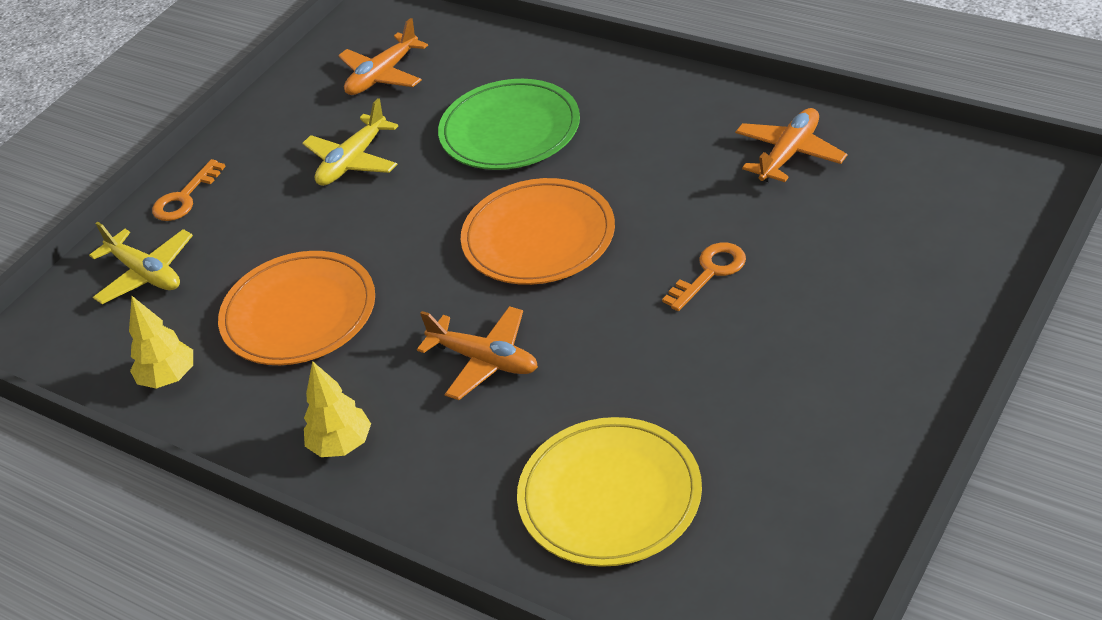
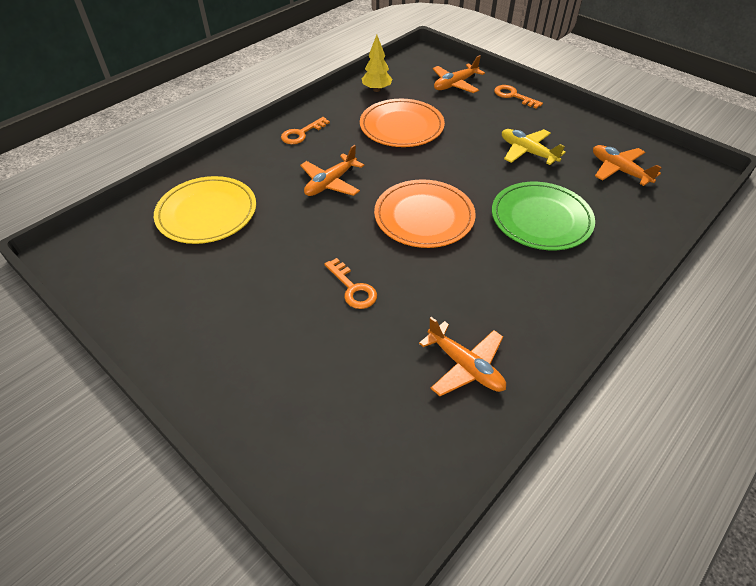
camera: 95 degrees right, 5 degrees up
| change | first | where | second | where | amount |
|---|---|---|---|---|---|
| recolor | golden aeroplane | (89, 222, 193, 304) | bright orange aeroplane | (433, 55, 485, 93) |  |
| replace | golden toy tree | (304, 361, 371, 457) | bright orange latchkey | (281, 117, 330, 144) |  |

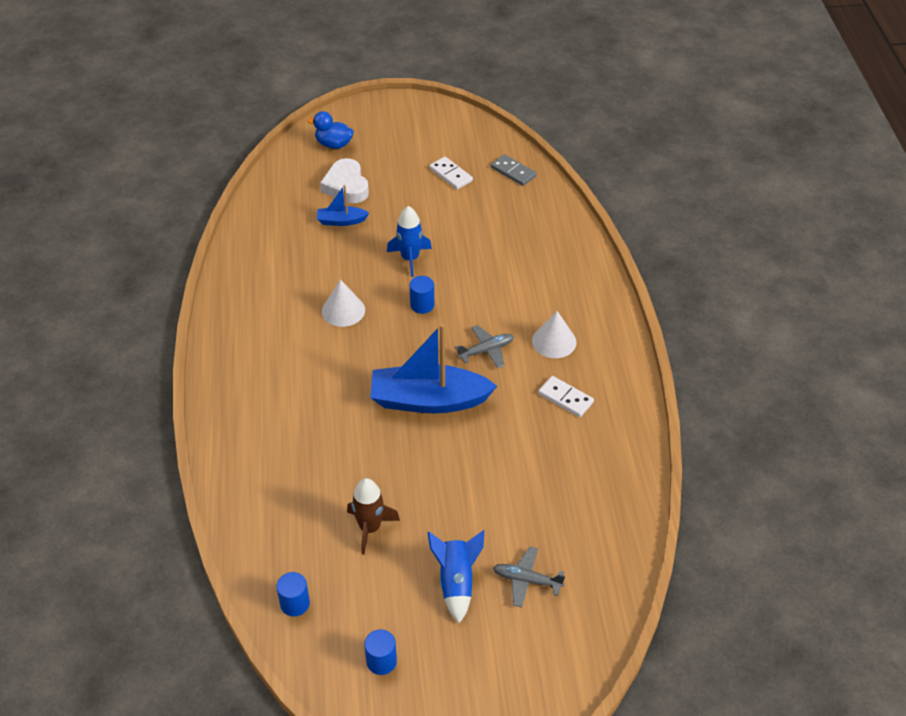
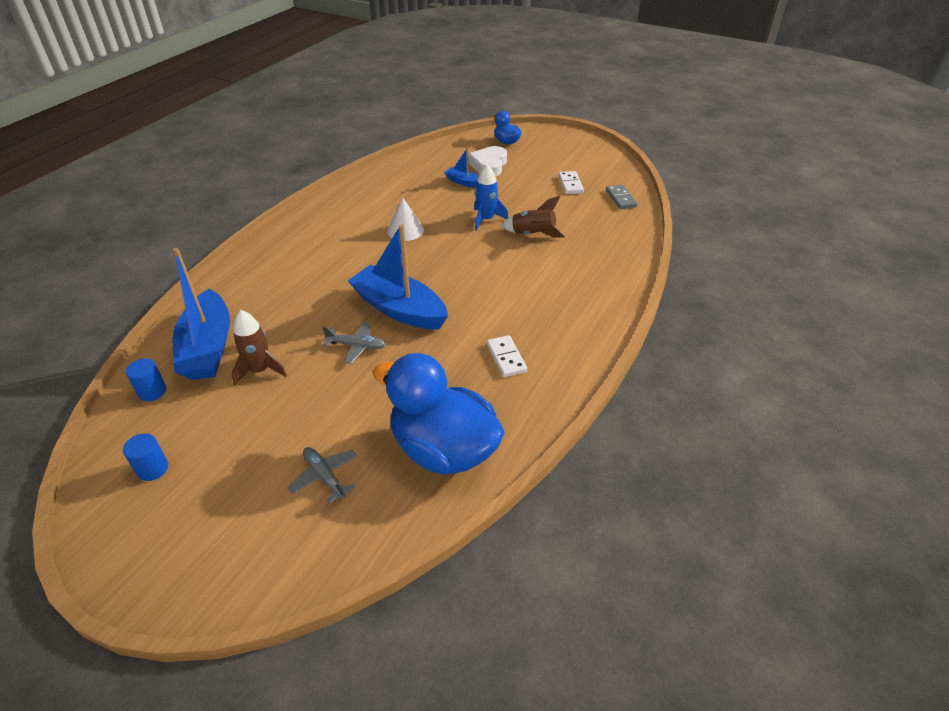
camera: 35 degrees right, 5 degrees down
| change | first | where | second | where | amount |
|---|---|---|---|---|---|
| delete | blue cylinder shape | (410, 276, 434, 314) |  |  |  |
| delete | blue rocket | (427, 530, 484, 623) |  |  |  |
| move | gray aeroplane | (455, 325, 514, 368) |  | (322, 321, 386, 364) |  |
| delete | white cone shape | (532, 311, 577, 358) |  |  |  |
| insert |  |  | blue toy boat | (173, 248, 230, 380) |  |
| insert |  |  | blue rubber duck | (373, 353, 505, 475) |  |
| insert |  |  | dark brown rocket | (501, 196, 566, 238) |  |

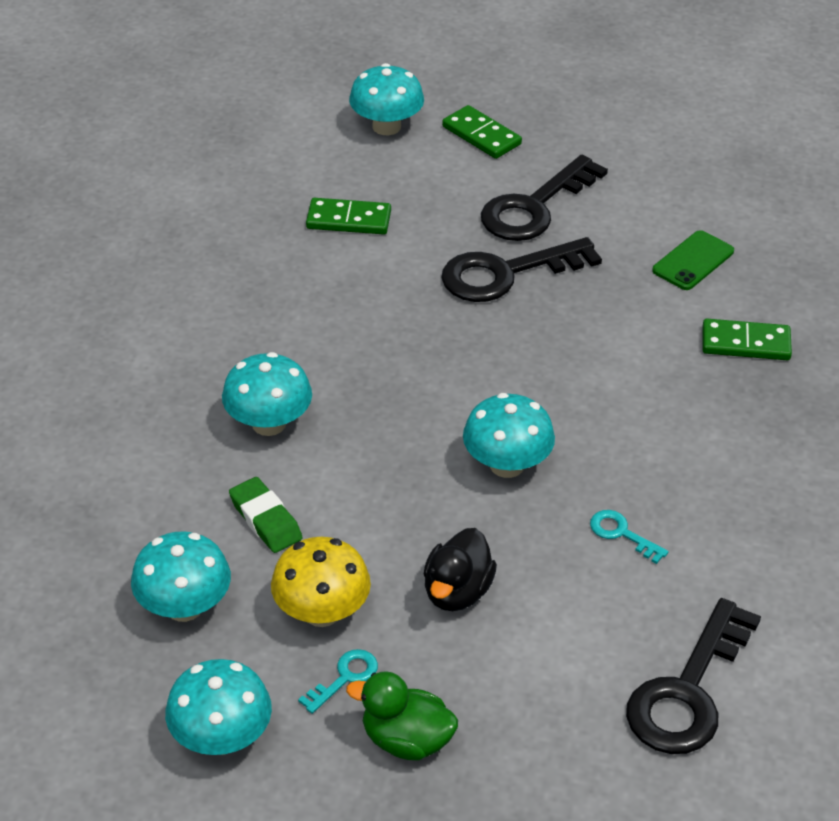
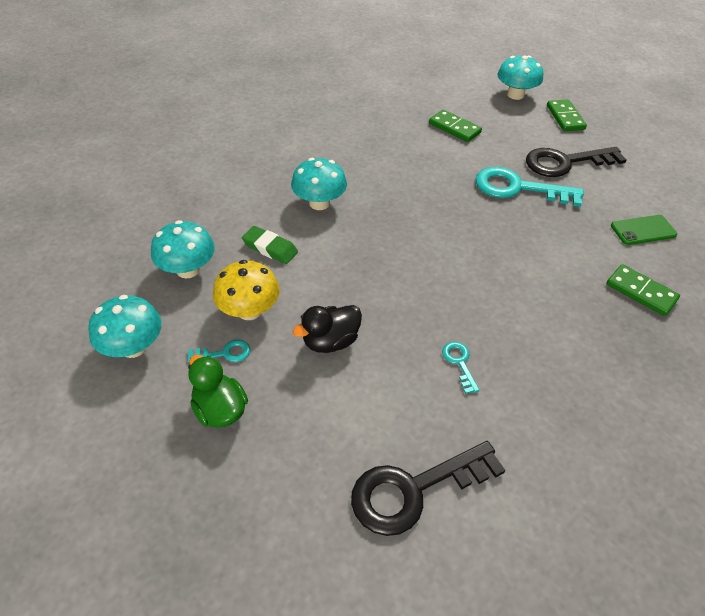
camera: 35 degrees right, 5 degrees up
| change | first | where | second | where | amount |
|---|---|---|---|---|---|
| rotate | leaf-green eraser | (229, 477, 303, 553) |  | (242, 226, 298, 264) | 60 degrees counterclockwise |
| recolor | black latchkey | (442, 237, 602, 302) | turquoise latchkey | (476, 167, 584, 207) |  |
| delete | turquoise fungus | (463, 393, 555, 478) |  |  |  |

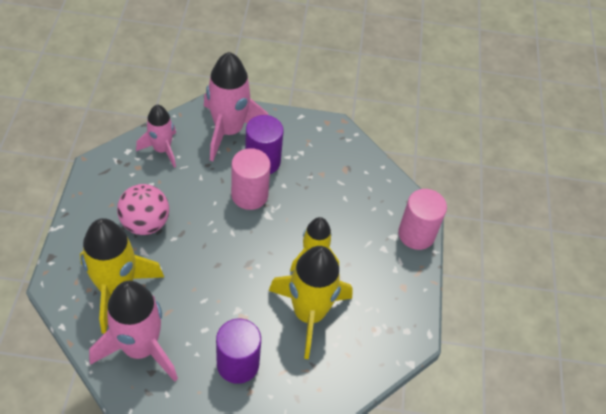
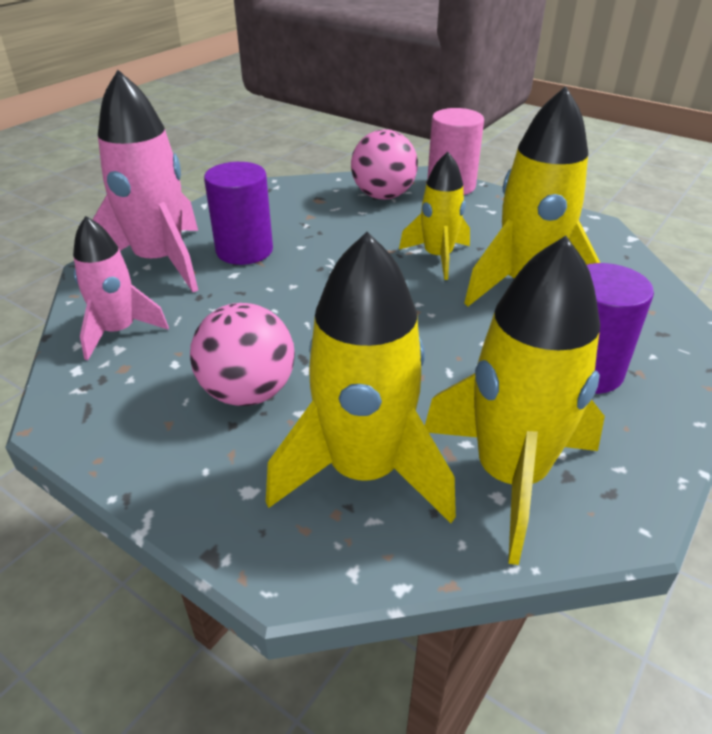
camera: 55 degrees left, 15 degrees down
| change | first | where | second | where | amount |
|---|---|---|---|---|---|
| recolor | rosy rocket | (89, 281, 178, 382) | golden rocket | (425, 236, 605, 565) |  |
| delete | rosy cylinder shape | (231, 148, 271, 210) |  |  |  |
| insert |  |  | rosy play ball | (351, 129, 418, 199) |  |

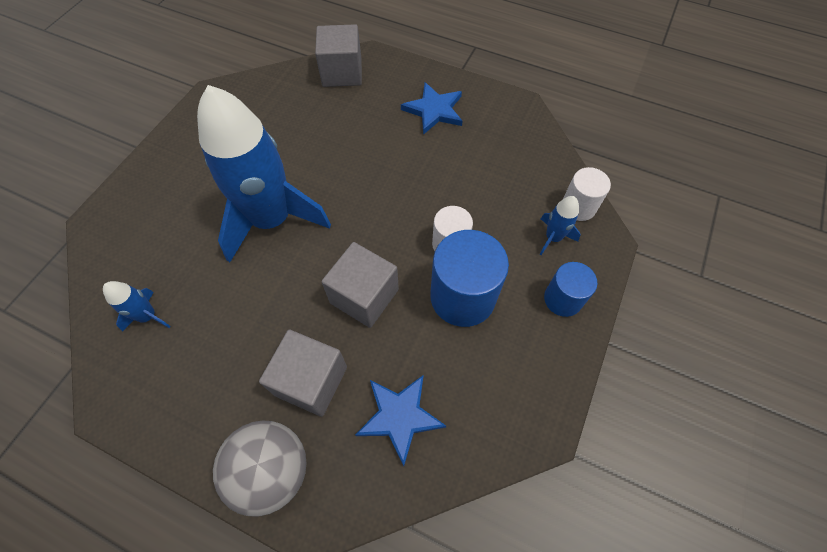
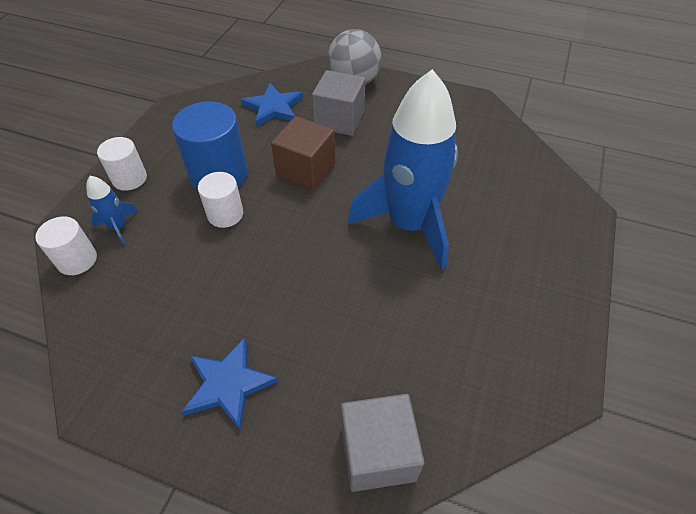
camera: 175 degrees right, 10 degrees down
| change | first | where | second | where | amount |
|---|---|---|---|---|---|
| delete | blue rocket | (103, 281, 171, 332) |  |  |  |
| recolor | gray cube | (322, 242, 399, 328) | dark brown cube | (271, 116, 335, 190) |  |
| recolor | blue cylinder shape | (544, 262, 598, 317) | white cylinder shape | (97, 137, 147, 191) |  |

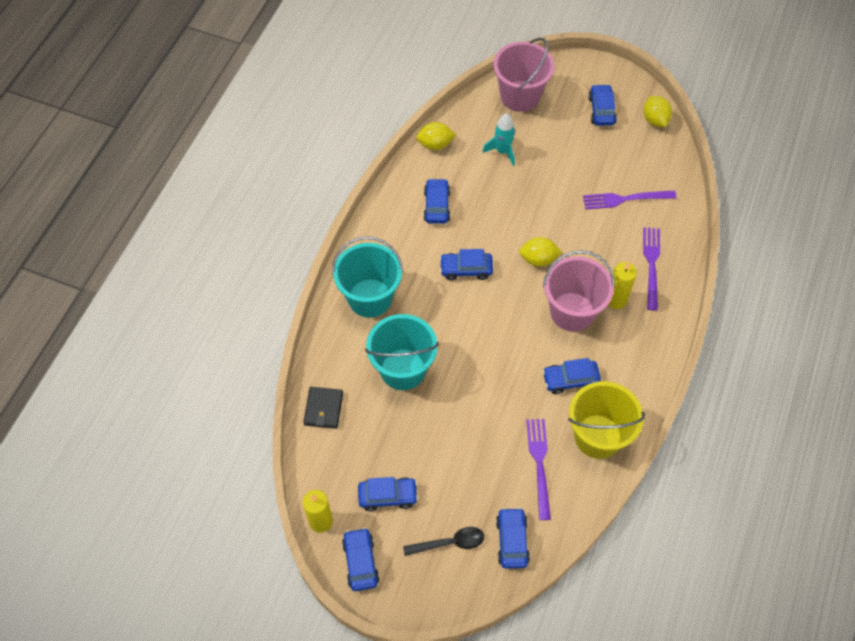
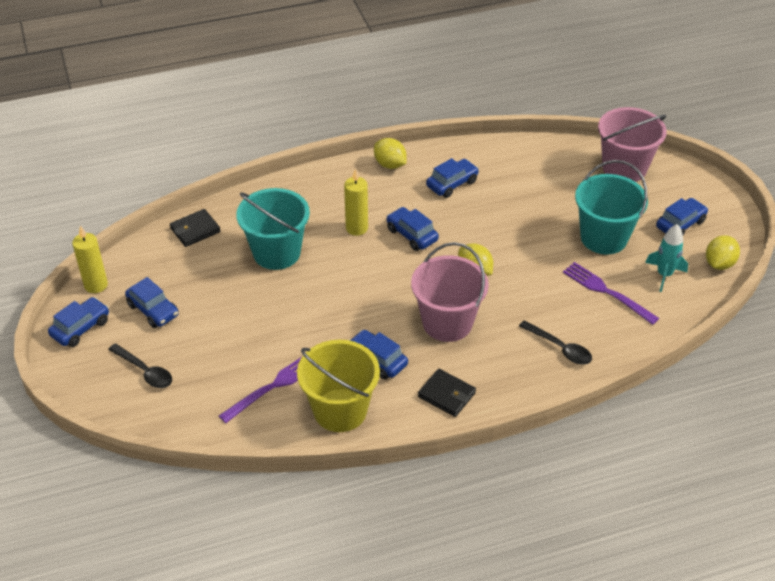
camera: 50 degrees right, 15 degrees down
| change | first | where | second | where | amount |
|---|---|---|---|---|---|
| move | turquoise pail | (332, 236, 403, 318) |  | (575, 160, 648, 254) |  |
| move | golden toy lemon | (416, 122, 456, 150) |  | (374, 138, 407, 169) |  |
| move | turquoise rocket | (482, 113, 515, 166) |  | (645, 224, 688, 292) |  |
| delete | blue automobile | (496, 507, 530, 569) |  |  |  |
| move | golden wax candle | (608, 261, 637, 309) |  | (344, 169, 368, 236) |  |
| replace | royal purple table fork | (643, 227, 660, 311) | black teaspoon | (519, 320, 592, 365) |  |
| insert |  |  | black billfold | (418, 369, 476, 417) |  |

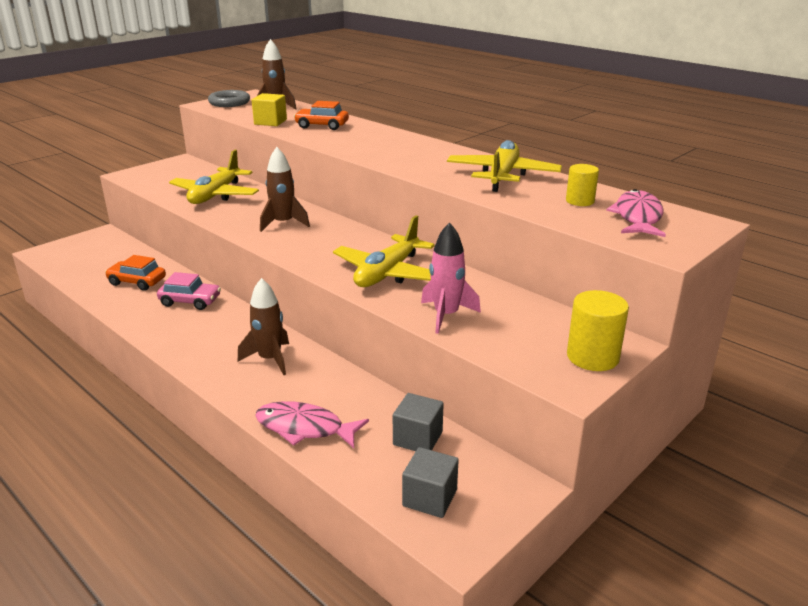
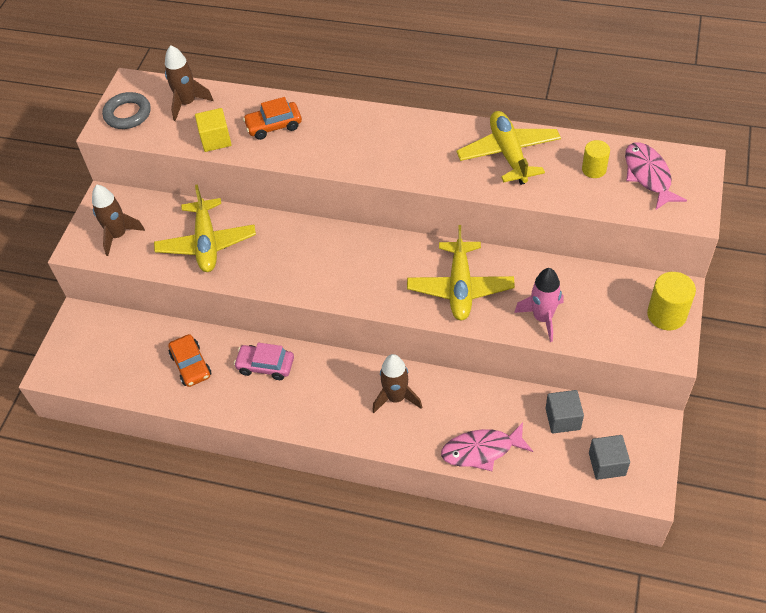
camera: 25 degrees left, 25 degrees up
| change | first | where | second | where | amount |
|---|---|---|---|---|---|
| rotate | bright orange automobile | (105, 255, 166, 291) |  | (168, 334, 212, 387) | 105 degrees counterclockwise |
| rotate | rosy automobile | (157, 272, 221, 310) |  | (234, 343, 294, 380) | 150 degrees counterclockwise |
| move | dark brown rocket | (260, 147, 310, 232) |  | (92, 185, 145, 256) |  |

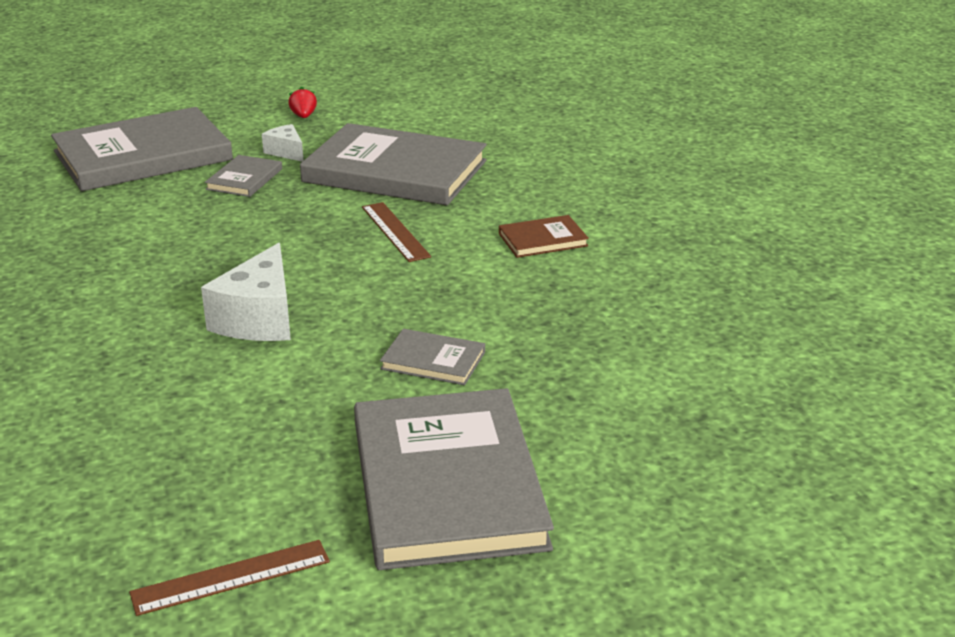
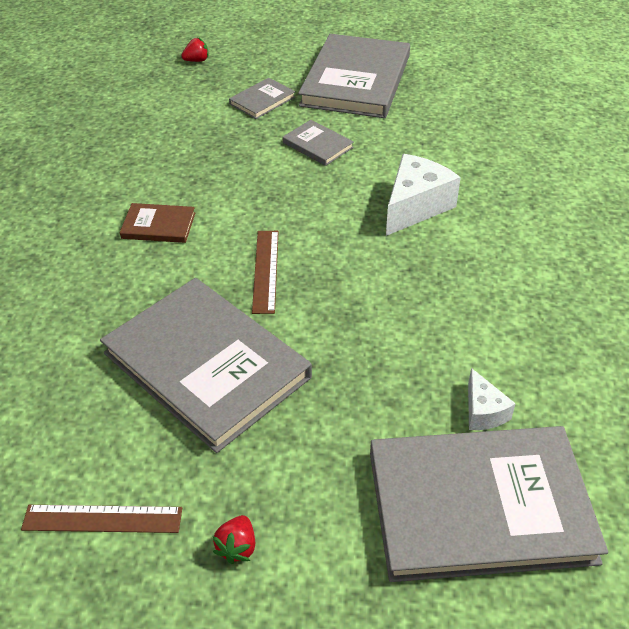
camera: 155 degrees left, 15 degrees up
| change | first | where | second | where | amount |
|---|---|---|---|---|---|
| move | dark brown ruler | (129, 540, 330, 616) |  | (21, 505, 182, 533) |  |
| move | gray hardback | (205, 155, 282, 197) |  | (229, 78, 295, 119) |  |
| move | white piece of cheese | (262, 124, 304, 162) |  | (468, 368, 516, 430) |  |
| insert |  |  | red strawberry | (181, 38, 209, 62) |  |

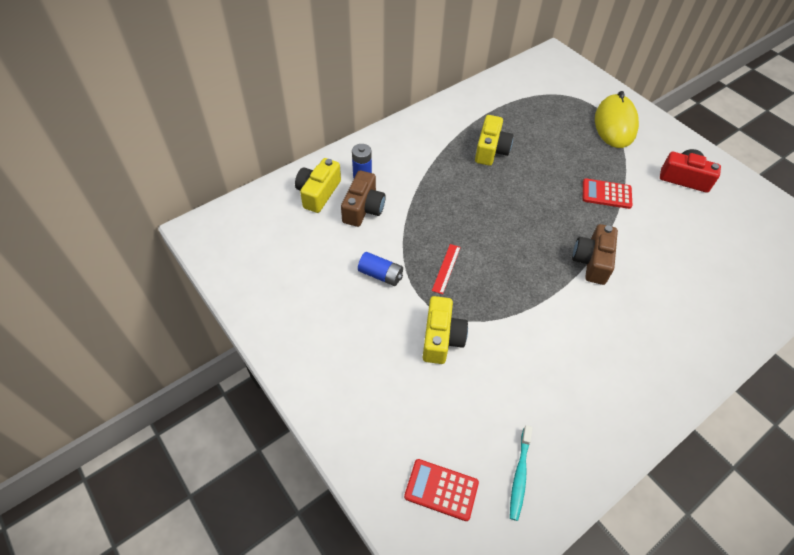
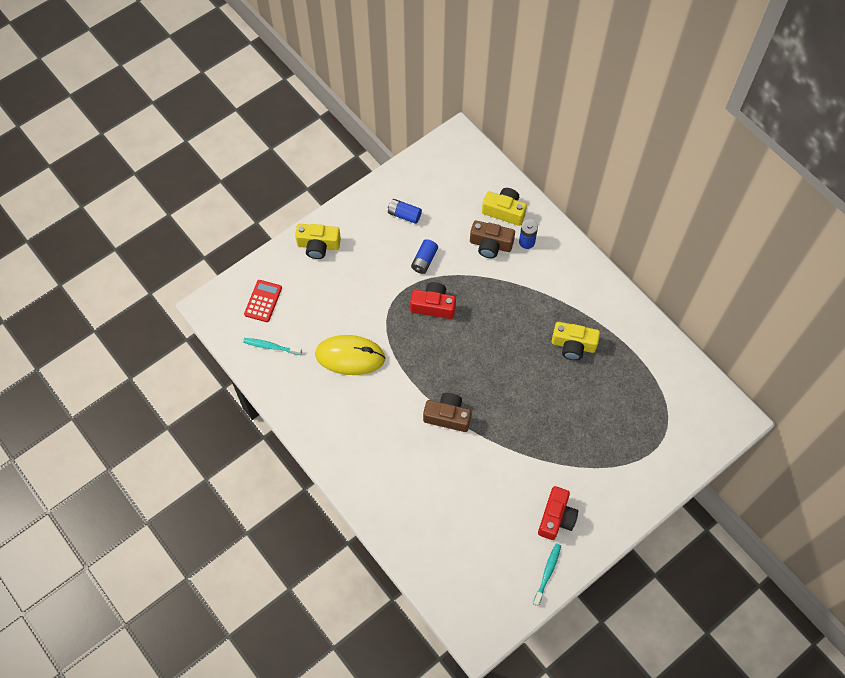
camera: 90 degrees right, 10 degrees up
| change | first | where | second | where | amount |
|---|---|---|---|---|---|
| move | golden camera | (423, 296, 468, 364) |  | (295, 224, 341, 259) |  |
| replace | red ruler | (432, 244, 461, 294) | red camera | (410, 282, 456, 319) |  |
| delete | red calculator | (583, 178, 632, 209) |  |  |  |
| move | golden computer mouse | (595, 91, 639, 148) |  | (315, 335, 385, 375) |  |
| insert |  |  | blue AA battery | (388, 199, 422, 224) |  |
| insert |  |  | turquoise dental brush | (533, 543, 561, 606) |  |

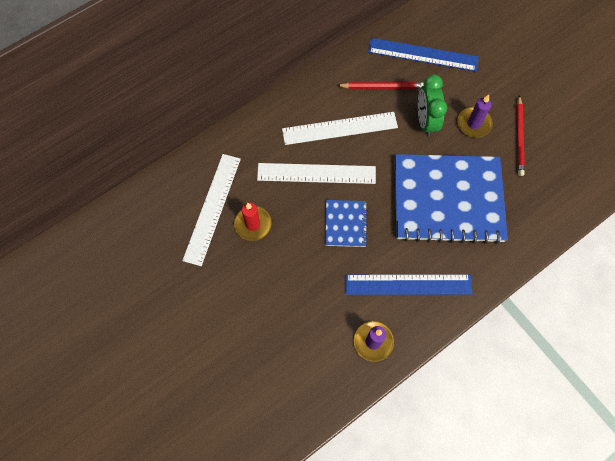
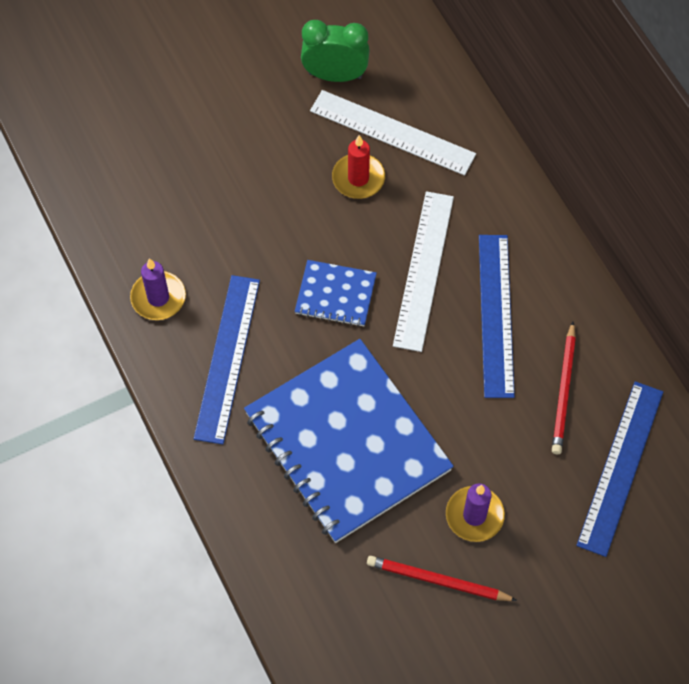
camera: 100 degrees right, 5 degrees down
| change | first | where | second | where | amount |
|---|---|---|---|---|---|
| recolor | white ruler | (282, 112, 398, 145) | blue ruler | (479, 235, 515, 398) |  |
| rotate | blue exercise book | (395, 154, 508, 244) |  | (244, 339, 454, 543) | 45 degrees counterclockwise |
| move | leaf-green alarm clock | (418, 75, 447, 137) |  | (301, 20, 370, 82) |  |

